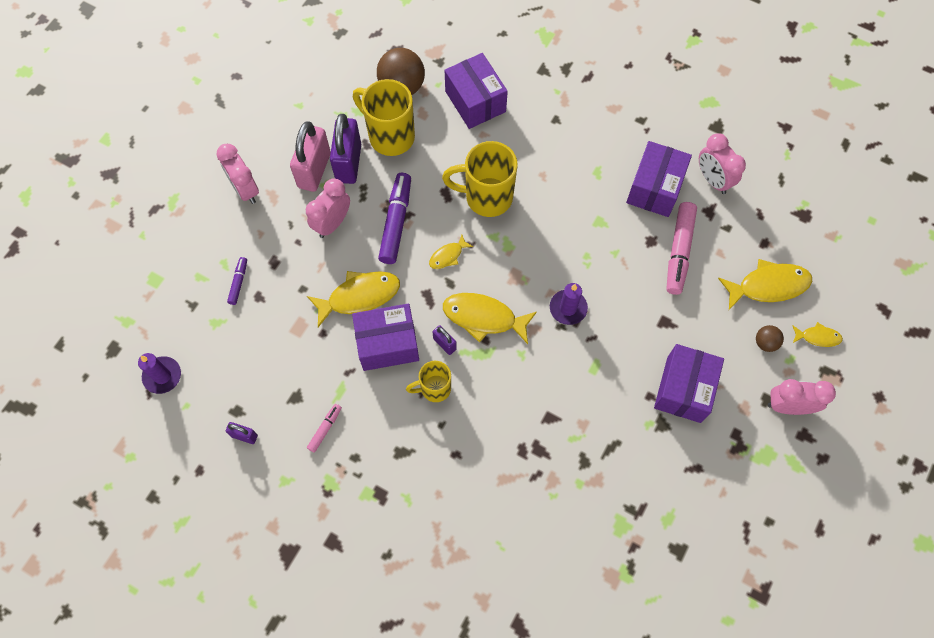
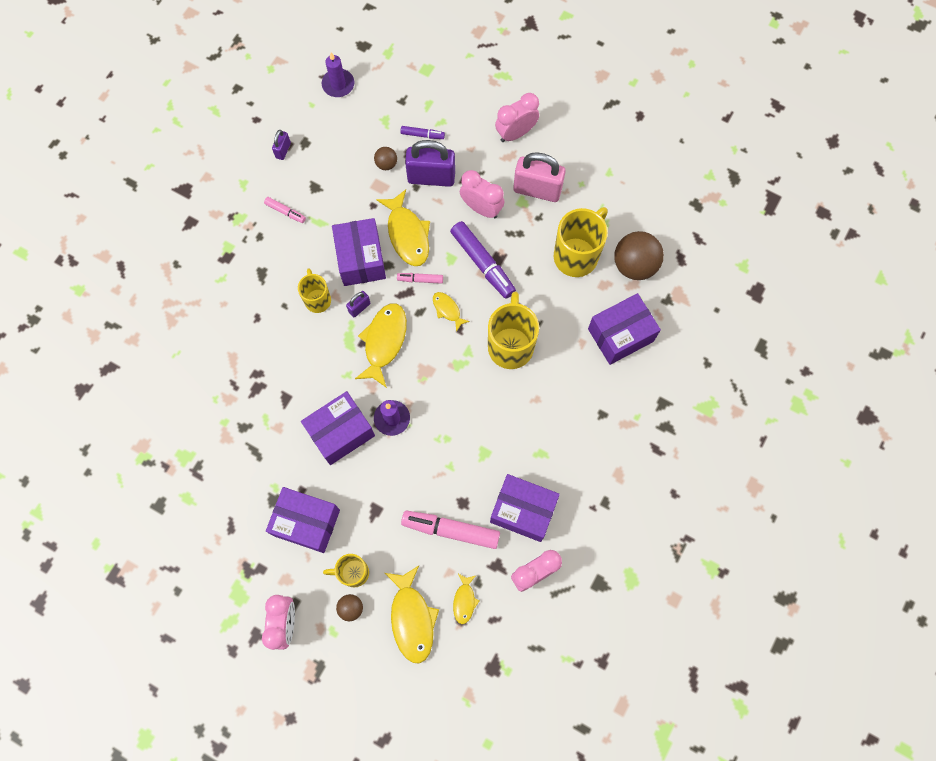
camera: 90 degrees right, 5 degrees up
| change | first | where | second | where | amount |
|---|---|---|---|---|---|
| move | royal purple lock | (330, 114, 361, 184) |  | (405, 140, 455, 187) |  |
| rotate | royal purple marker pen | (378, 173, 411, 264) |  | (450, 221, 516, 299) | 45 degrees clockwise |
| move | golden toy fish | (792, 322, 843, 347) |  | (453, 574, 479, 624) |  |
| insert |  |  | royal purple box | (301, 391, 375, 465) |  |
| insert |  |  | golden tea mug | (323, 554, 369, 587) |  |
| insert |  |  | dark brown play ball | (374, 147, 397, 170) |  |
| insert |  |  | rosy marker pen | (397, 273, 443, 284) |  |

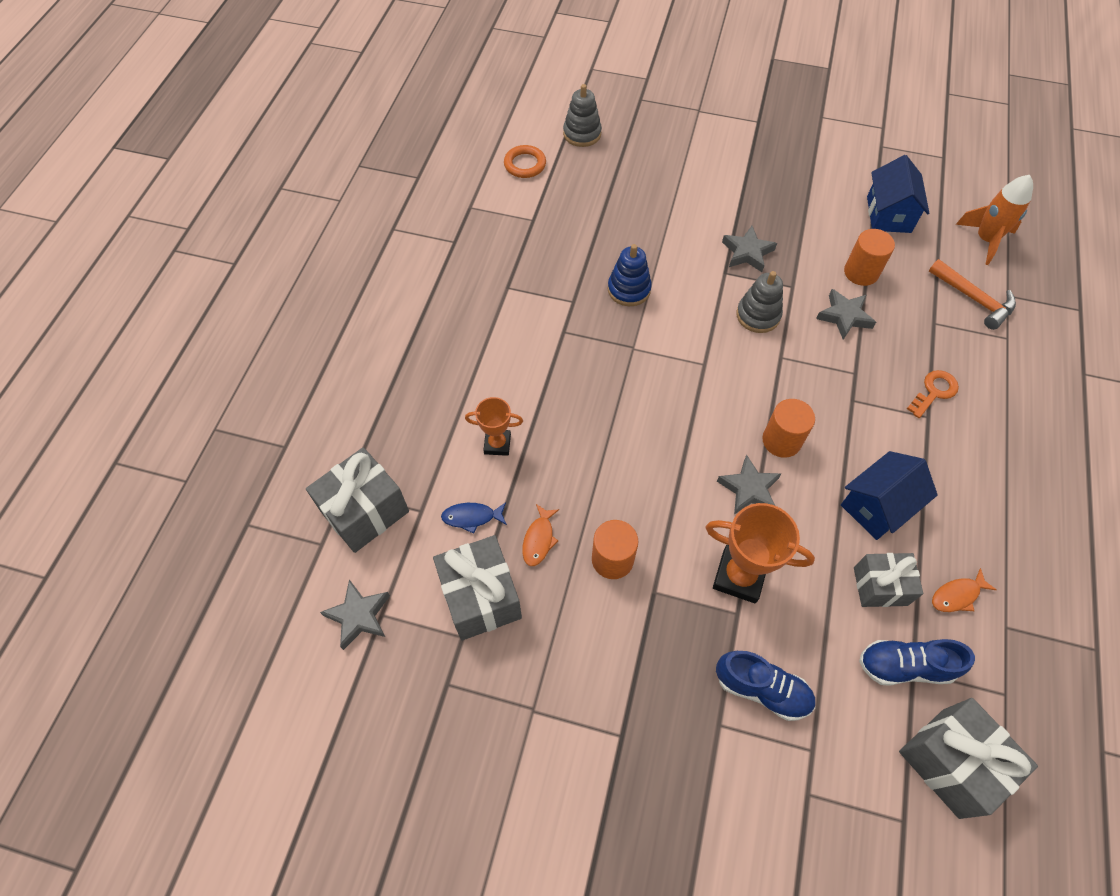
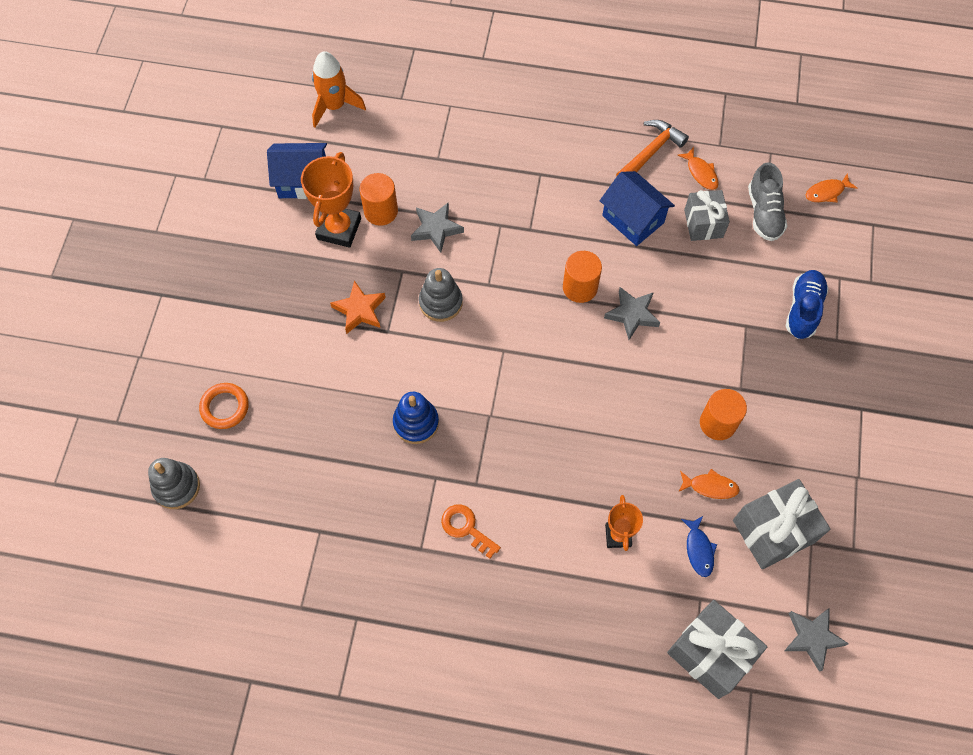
camera: 95 degrees left, 5 degrees up
| change | first | where | second | where | amount |
|---|---|---|---|---|---|
| move | bright orange torus | (504, 145, 546, 178) |  | (199, 383, 249, 429) |  |
| move | bright orange award cup | (705, 503, 815, 603) |  | (301, 152, 361, 248) |  |
| recolor | gray star | (722, 226, 777, 272) | bright orange star | (330, 280, 386, 334) |  |
| recolor | blue lace-up shoe | (859, 639, 975, 686) | gray lace-up shoe | (748, 162, 787, 241) |  |
| replace | gray gift | (899, 698, 1038, 819) | bright orange toy fish | (806, 173, 857, 202) |  |
| move | bright orange latchkey | (907, 370, 959, 418) |  | (441, 504, 501, 559) |  |
| move | bright orange carpenter's hammer | (929, 259, 1016, 330) |  | (616, 120, 689, 176) |  |

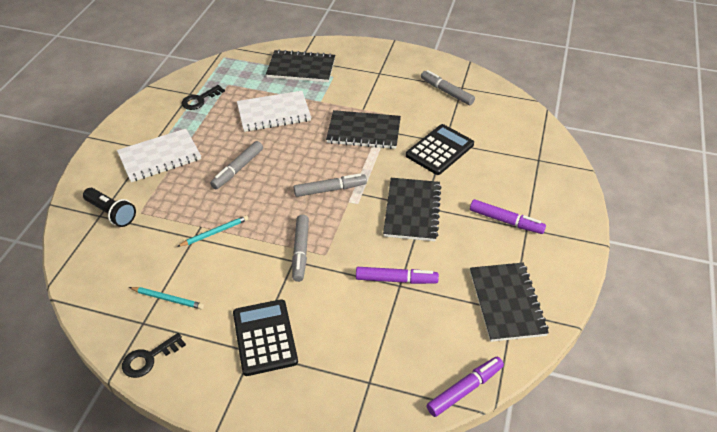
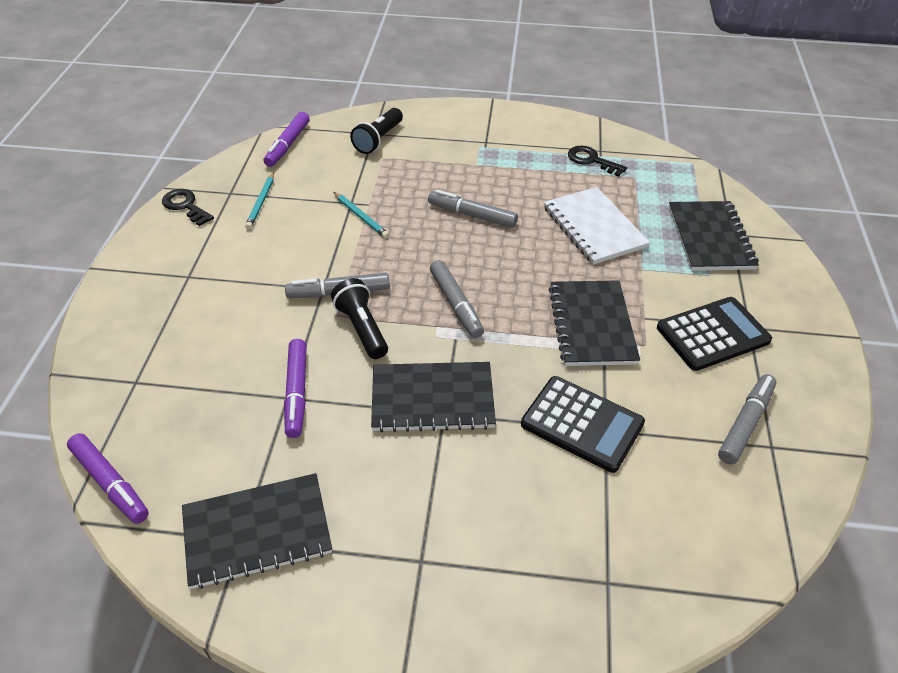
camera: 80 degrees right, 0 degrees up
| change | first | where | second | where | amount |
|---|---|---|---|---|---|
| delete | white exercise book | (117, 129, 201, 182) |  |  |  |
| move | black calculator | (233, 299, 298, 376) |  | (657, 297, 772, 371) |  |
| move | royal purple marker pen | (470, 199, 546, 234) |  | (264, 112, 310, 167) |  |
| insert |  |  | black pocket torch | (331, 278, 388, 359) |  |

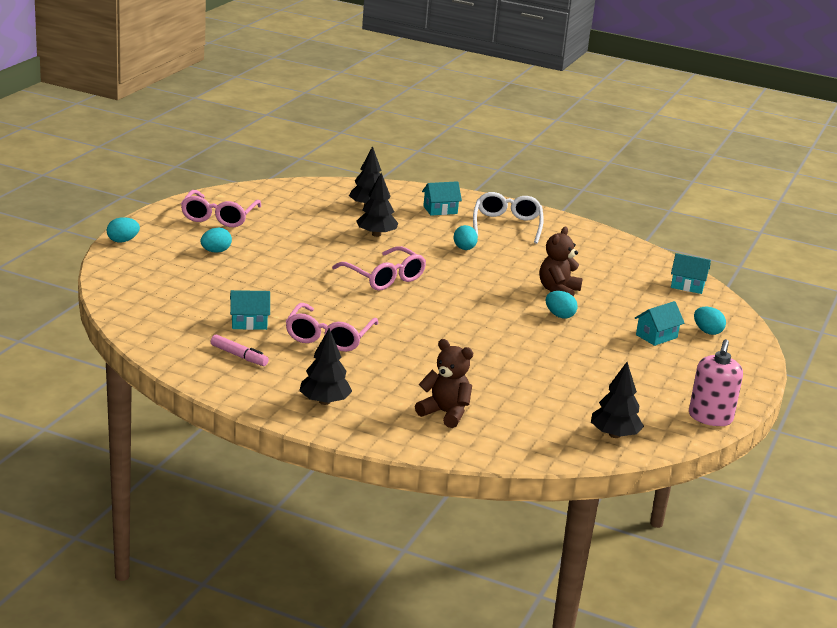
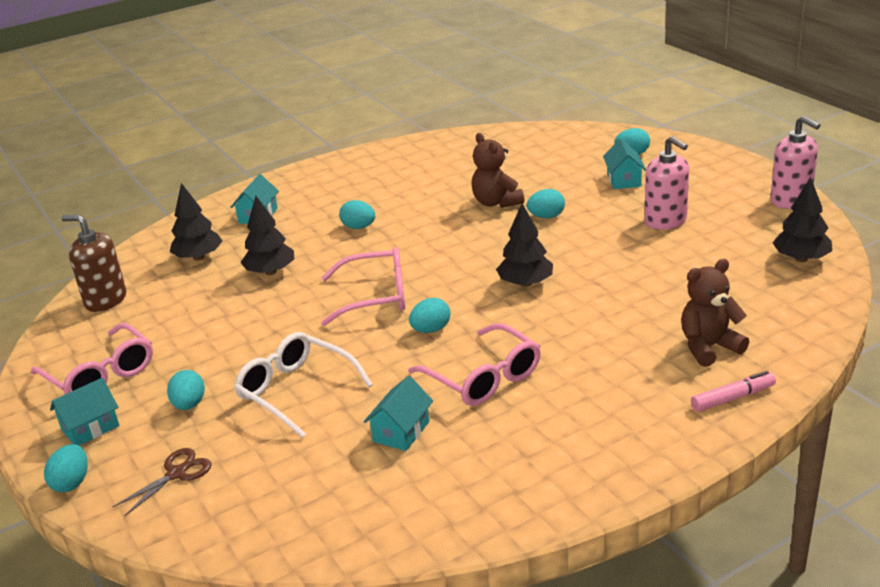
camera: 50 degrees left, 5 degrees up
| change | first | where | second | where | amount |
|---|---|---|---|---|---|
| move | rosy marker pen | (211, 334, 269, 366) |  | (691, 371, 776, 412) |  |
| move | black toy tree | (299, 328, 352, 405) |  | (496, 203, 553, 287) |  |
| move | white spectacles | (473, 192, 544, 244) |  | (234, 332, 373, 438) |  |
| move | turquoise house | (671, 253, 711, 294) |  | (50, 378, 120, 446) |  |
| insert |  |  | dark brown soap dispenser | (61, 214, 126, 312) |  |
| insert |  |  | dark brown shears | (112, 448, 212, 517) |  |
| insert |  |  | turquoise egg shape | (409, 298, 450, 333) |  |
| insert |  |  | rosy soap dispenser | (645, 136, 689, 230) |  |

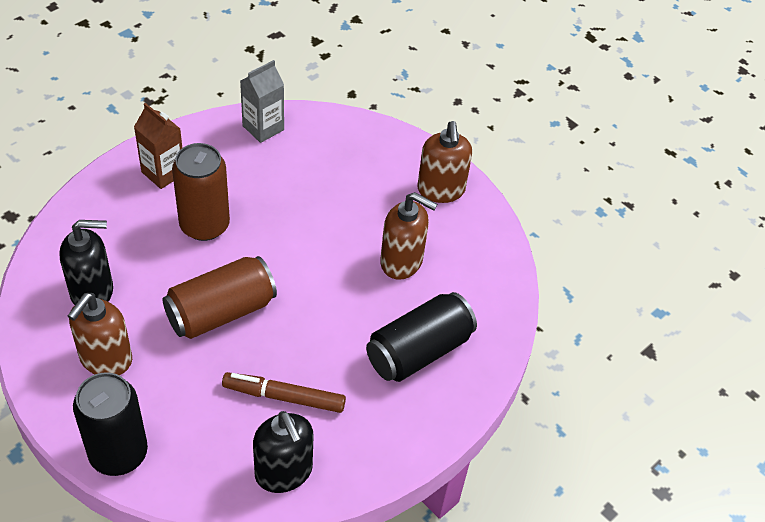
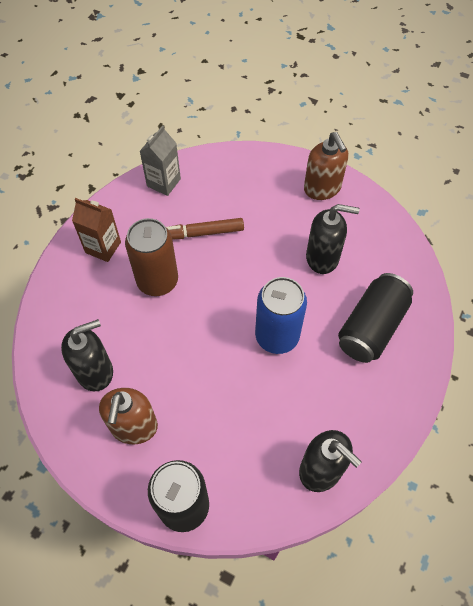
camera: 15 degrees left, 10 degrees up
| change | first | where | second | where | amount |
|---|---|---|---|---|---|
| delete | dark brown soda can | (162, 256, 277, 339) |  |  |  |
| move | dark brown marker pen | (222, 372, 346, 413) |  | (166, 218, 244, 240) |  |
| recolor | dark brown soap dispenser | (380, 192, 438, 280) | black soap dispenser | (306, 204, 360, 274) |  |
| insert |  |  | blue soda can | (255, 277, 307, 354) |  |

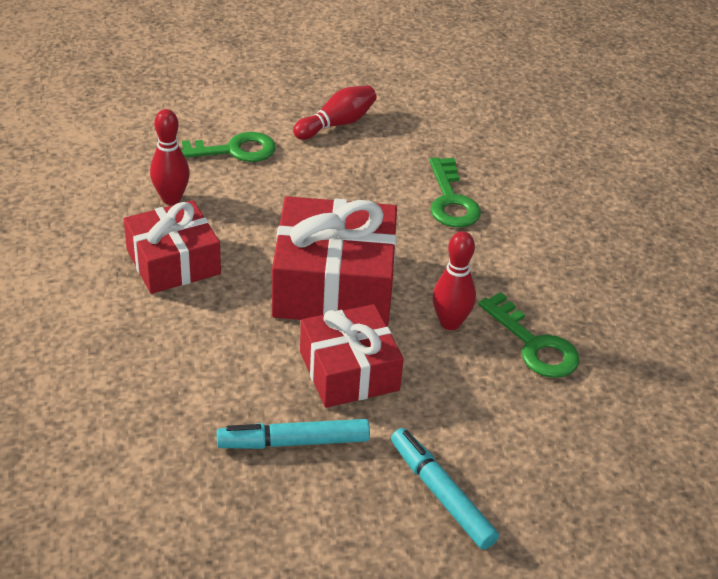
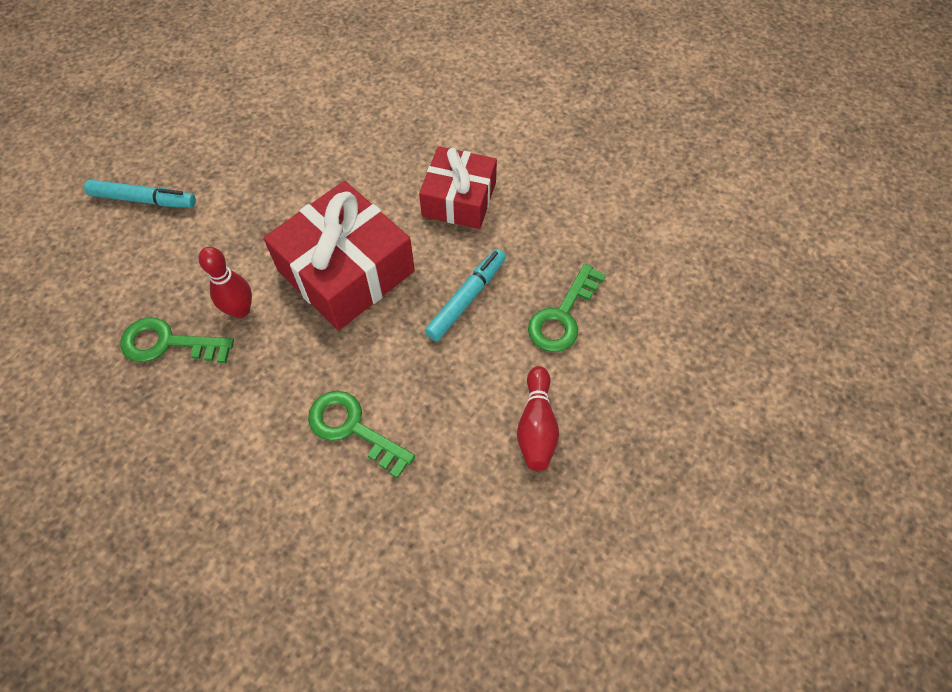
camera: 135 degrees right, 20 degrees up
| change | first | where | second | where | amount |
|---|---|---|---|---|---|
| delete | red skittle | (150, 109, 190, 205) |  |  |  |
| move | turquoise marker pen | (217, 419, 370, 449) |  | (425, 249, 506, 341) |  |
| delete | red gift | (300, 304, 404, 408) |  |  |  |

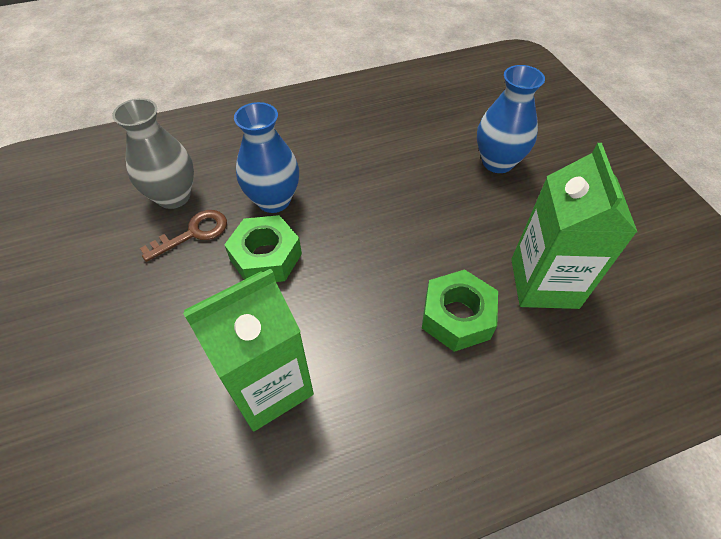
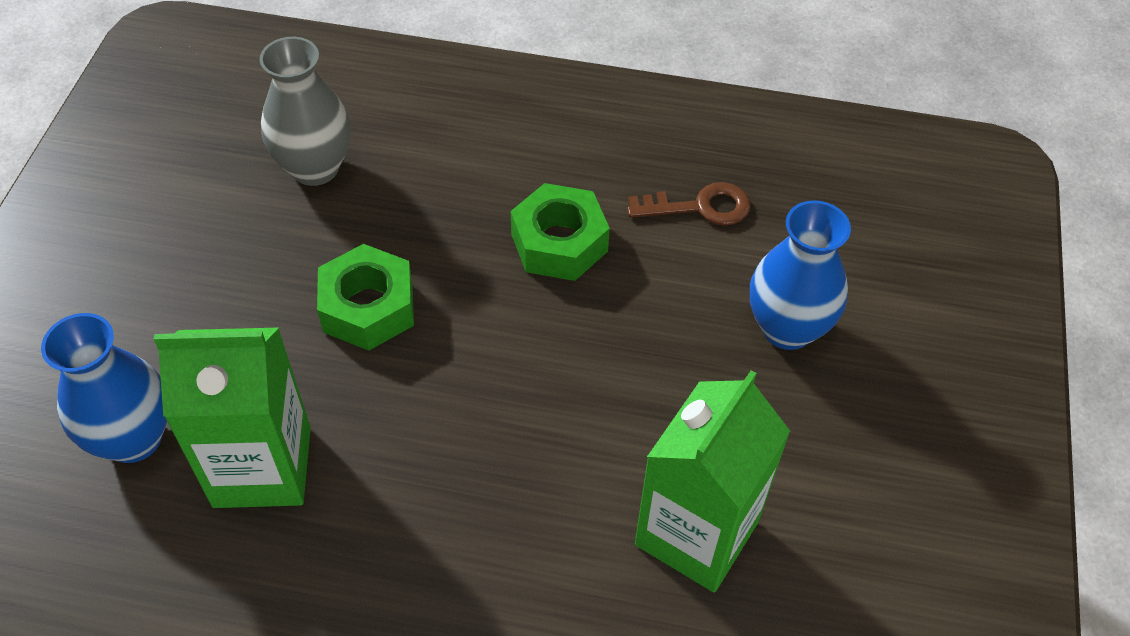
camera: 30 degrees right, 0 degrees up
| change | first | where | second | where | amount |
|---|---|---|---|---|---|
| move | dark brown latchkey | (140, 210, 227, 262) |  | (627, 182, 750, 225) |  |
| move | blue tall vase | (234, 102, 299, 213) |  | (41, 313, 167, 463) |  |
| move | leaf-green hexagon nut | (422, 269, 498, 352) |  | (511, 183, 610, 281) |  |

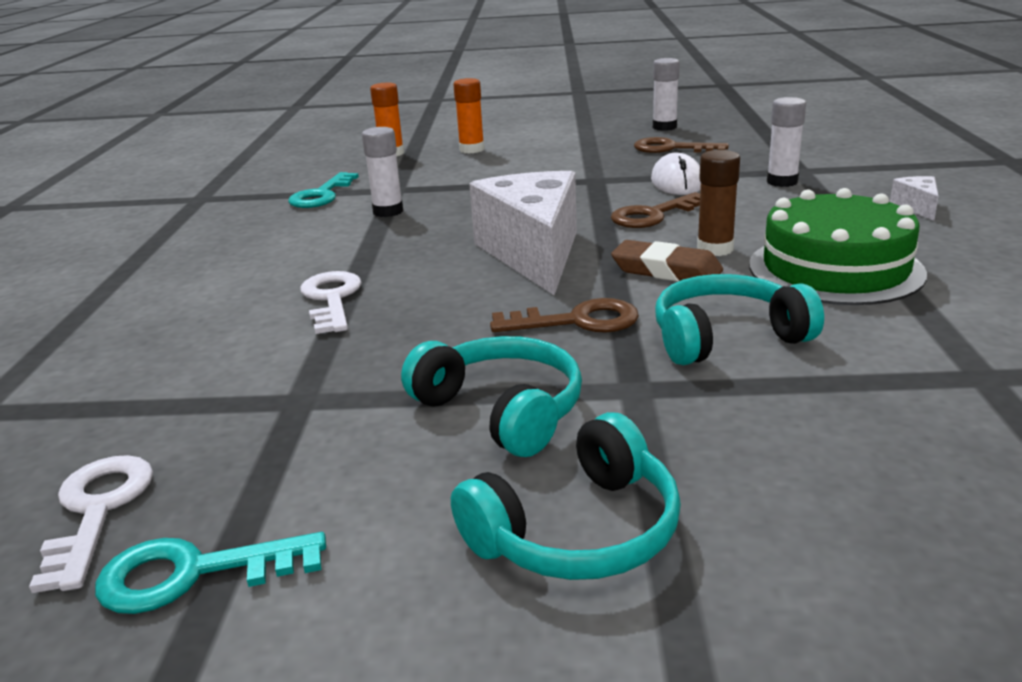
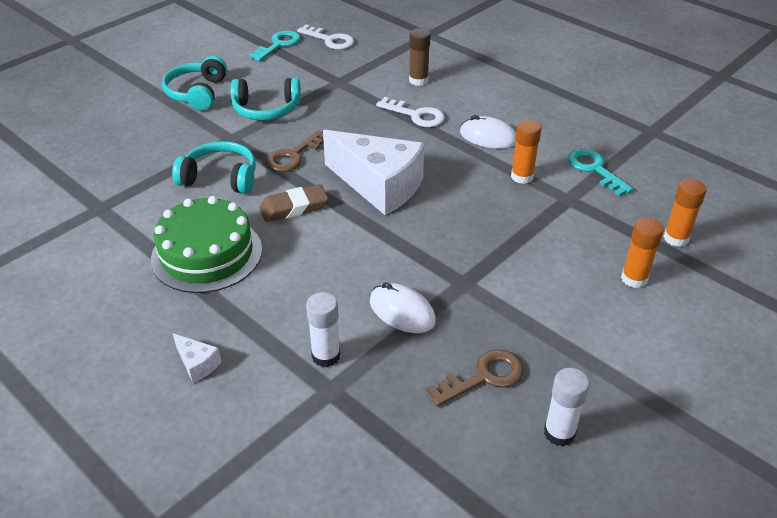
camera: 130 degrees right, 15 degrees up
| change | first | where | second | where | amount |
|---|---|---|---|---|---|
| recolor | white glue | (362, 127, 403, 217) | bright orange glue | (511, 119, 542, 184) |  |
| delete | dark brown latchkey | (611, 192, 700, 228) |  |  |  |
| rotate | turquoise headset | (655, 274, 824, 365) |  | (172, 141, 256, 194) | 105 degrees counterclockwise |
| move | dark brown glue | (697, 150, 740, 256) |  | (409, 28, 431, 86) |  |
| insert |  |  | white computer mouse | (460, 115, 516, 149) |  |

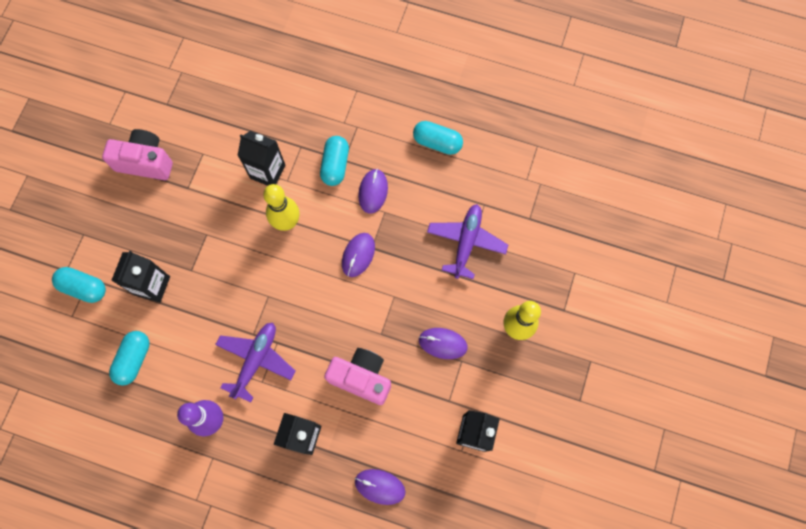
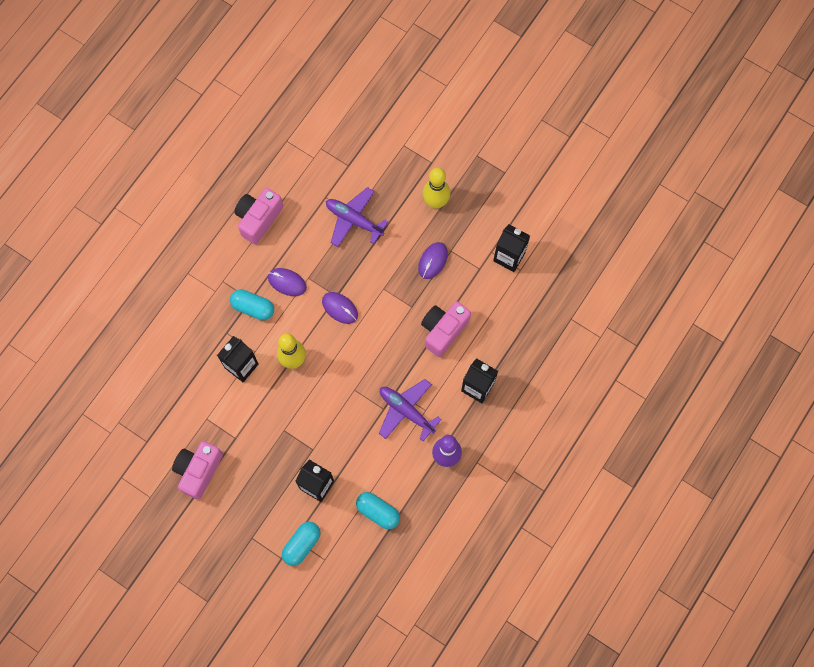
camera: 75 degrees left, 0 degrees up
| change | first | where | second | where | amount |
|---|---|---|---|---|---|
| delete | royal purple computer mouse | (355, 469, 406, 505) |  |  |  |
| replace | turquoise capsule | (413, 121, 463, 155) | rosy camera | (234, 188, 283, 244) |  |

